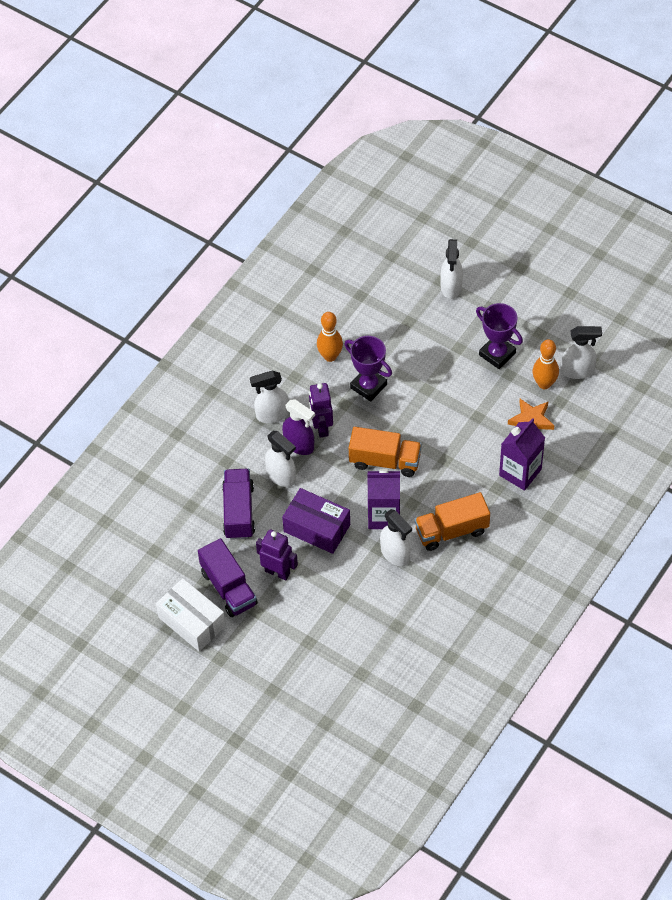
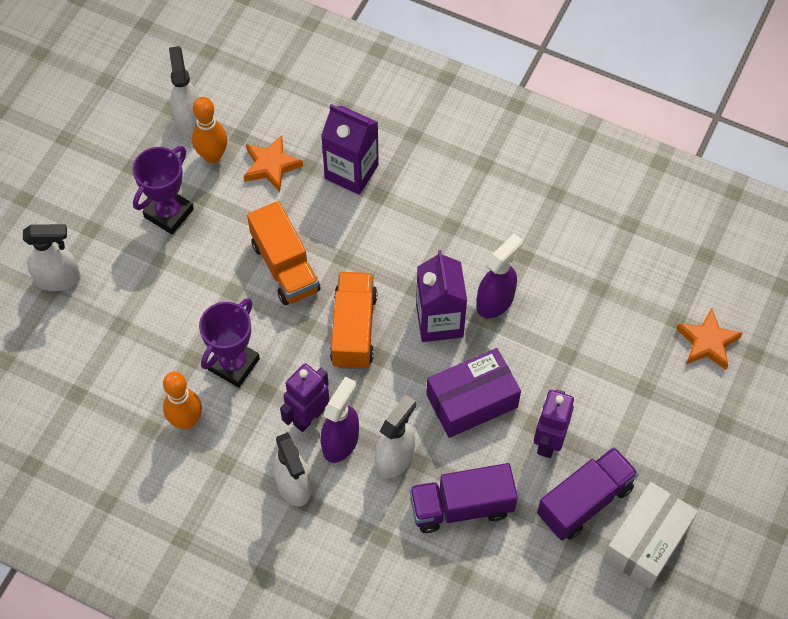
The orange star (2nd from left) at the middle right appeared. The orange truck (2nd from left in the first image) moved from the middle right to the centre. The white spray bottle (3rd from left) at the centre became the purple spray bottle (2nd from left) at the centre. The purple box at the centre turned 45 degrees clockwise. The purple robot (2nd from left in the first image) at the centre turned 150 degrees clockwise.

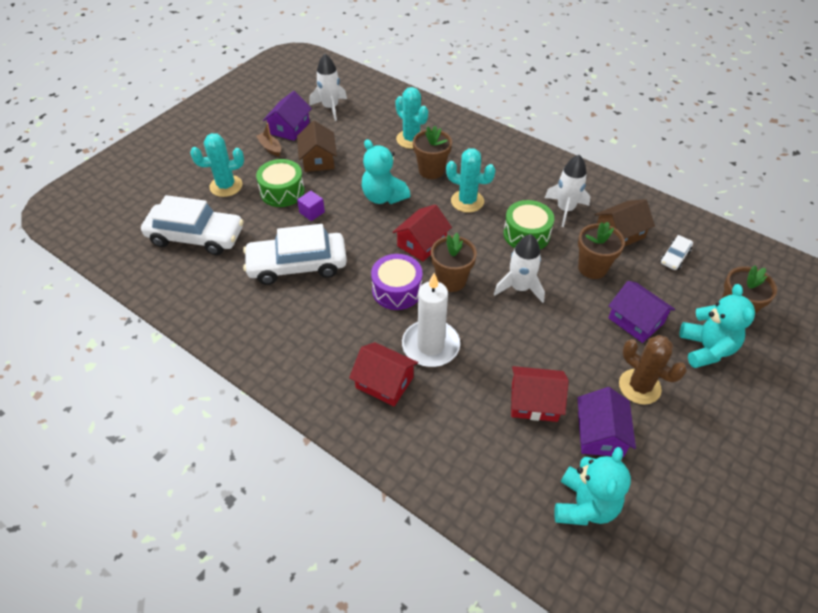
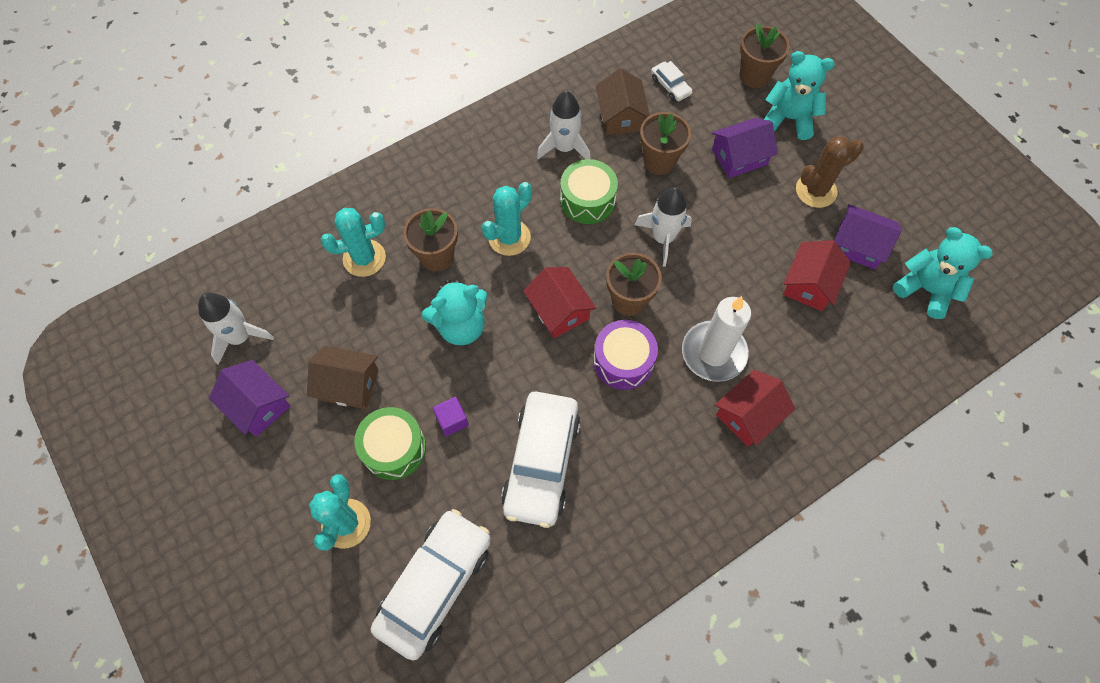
The brown boat at the top left disappeared.

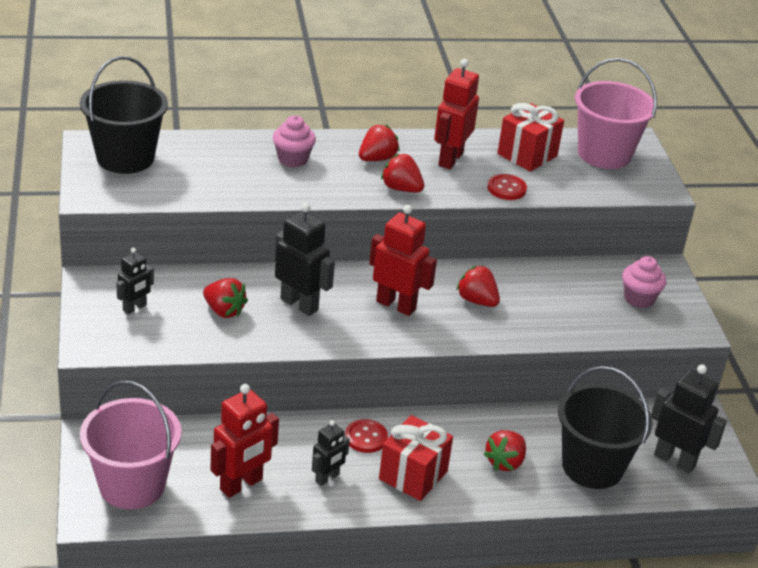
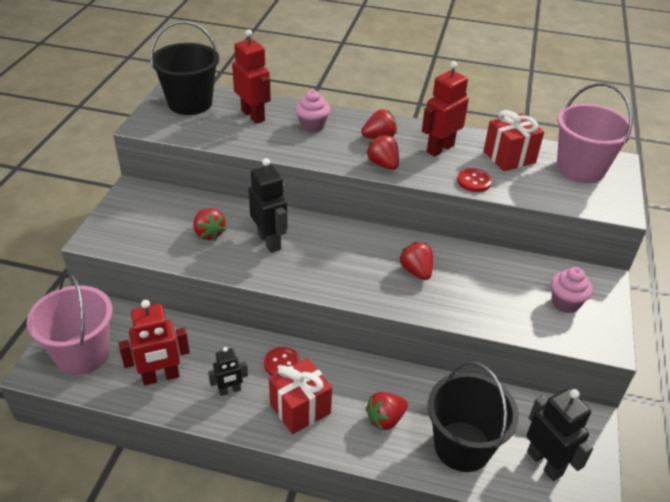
The black robot (1st from left) at the middle left disappeared. The red robot (2nd from left) moved from the centre to the top centre.

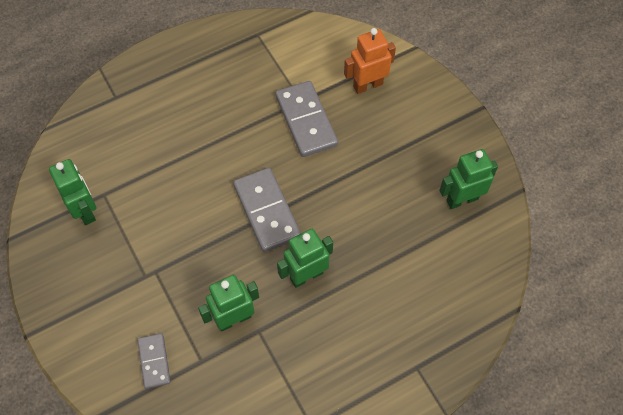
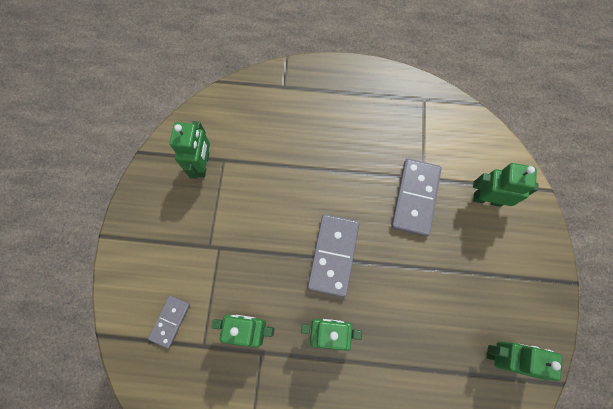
The orange robot at the top centre became the green robot (4th from left) at the middle right.

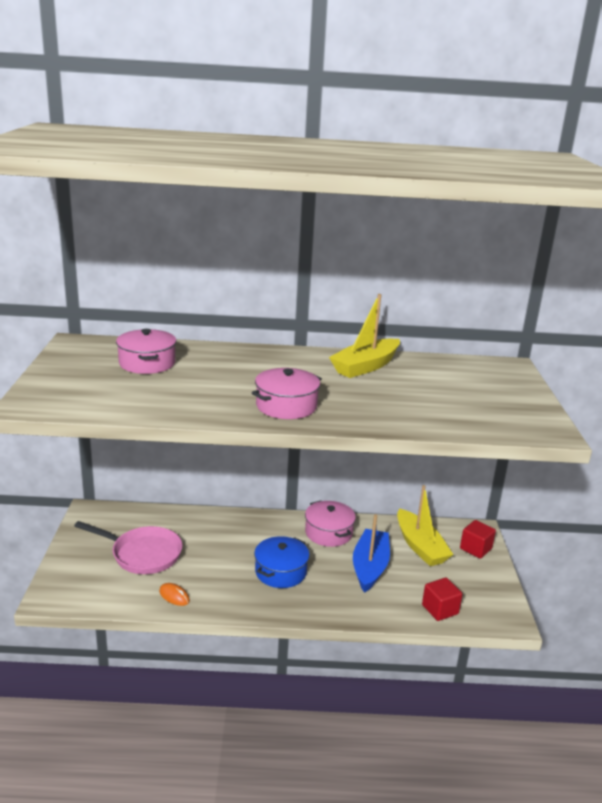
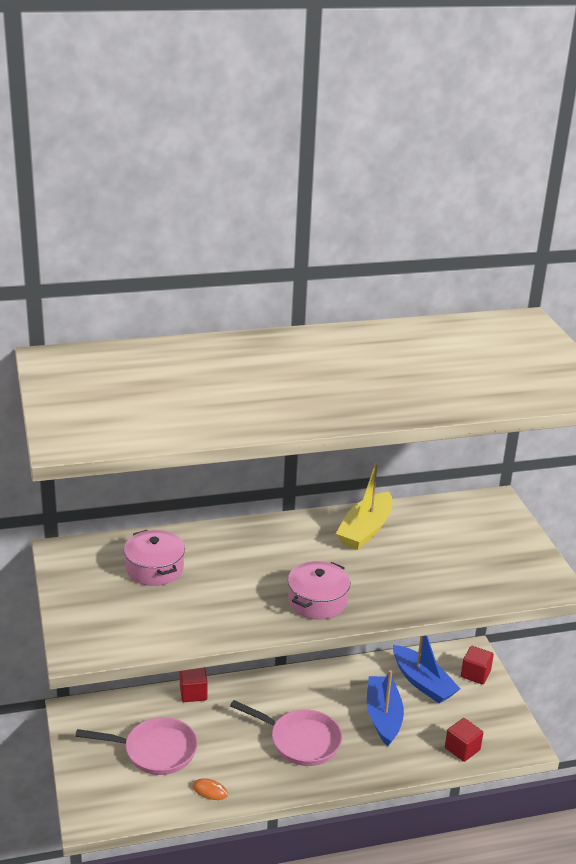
The pink pot (3rd from left) at the centre disappeared. The red cube (1st from left) at the bottom centre appeared. The blue pot at the bottom centre was replaced by the pink pan (2nd from left) at the bottom centre. The yellow boat (2nd from left) at the middle right became the blue boat (2nd from left) at the bottom right.

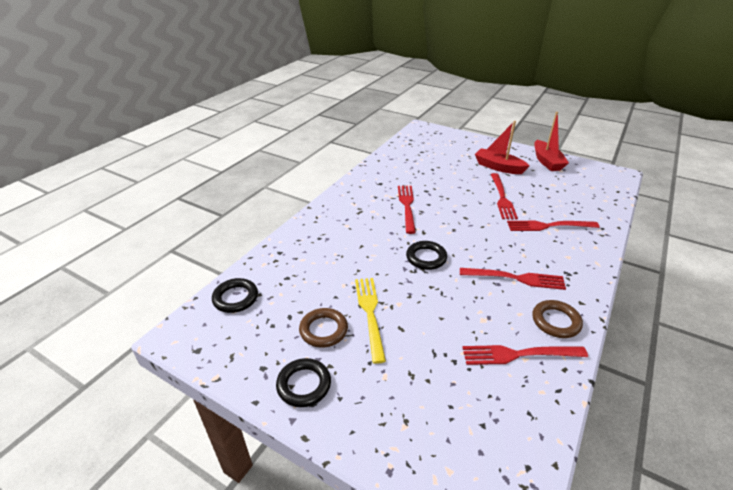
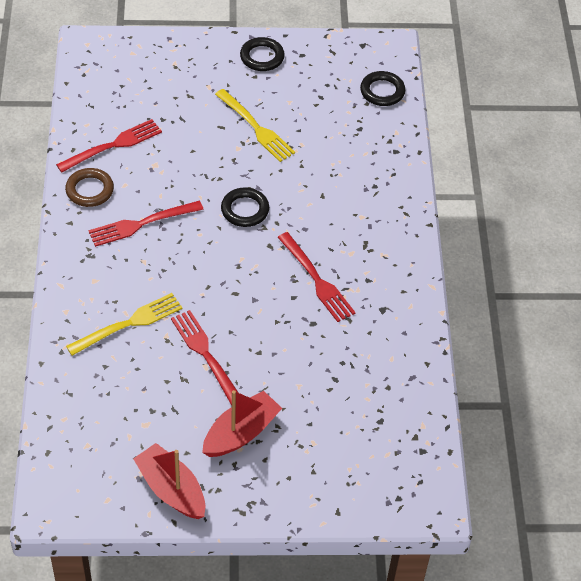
The brown ring (1st from left) at the bottom centre disappeared. The red fork (5th from left) at the middle right became the yellow fork (1st from left) at the middle left. The red boat (1st from left in the first image) at the top right turned 45 degrees counterclockwise.

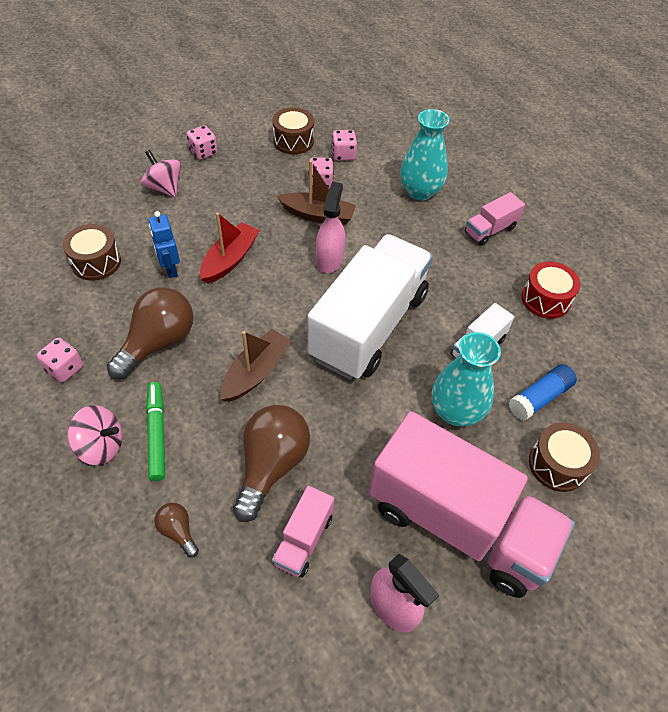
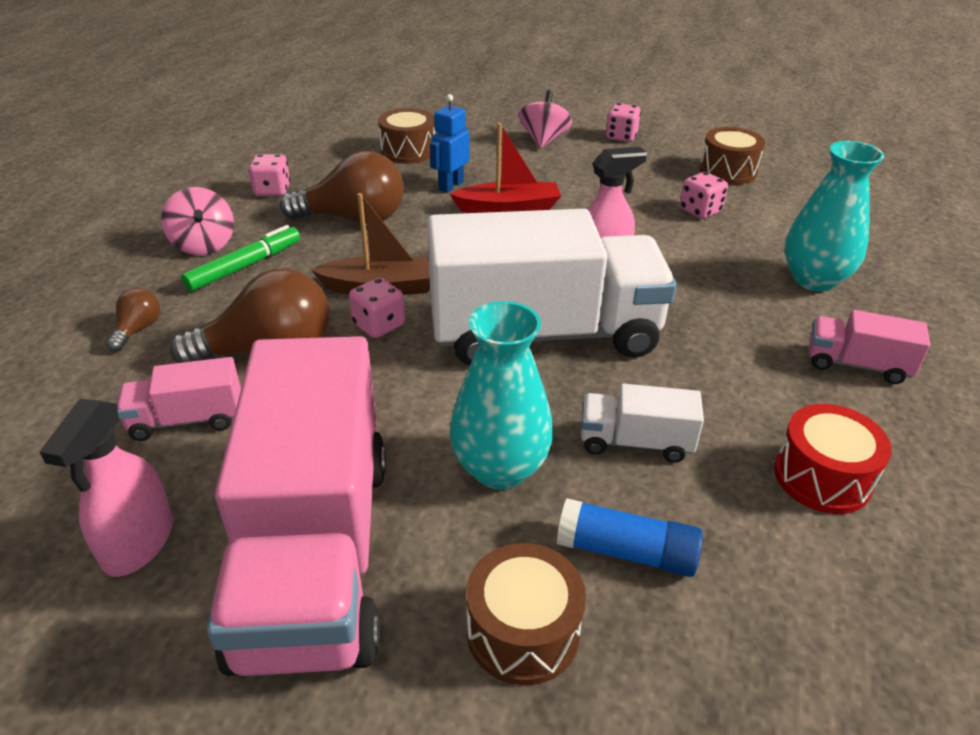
The brown boat (2nd from left) at the top centre disappeared. The pink dice (4th from left in the first image) moved from the top centre to the centre.

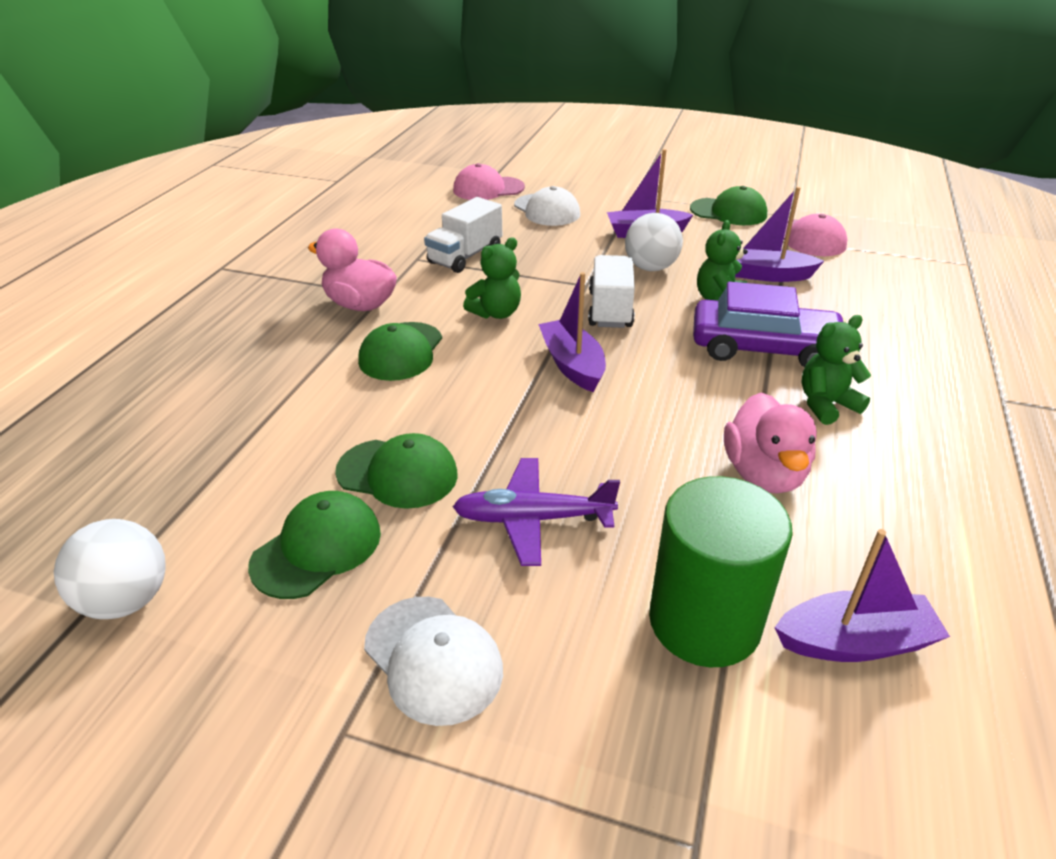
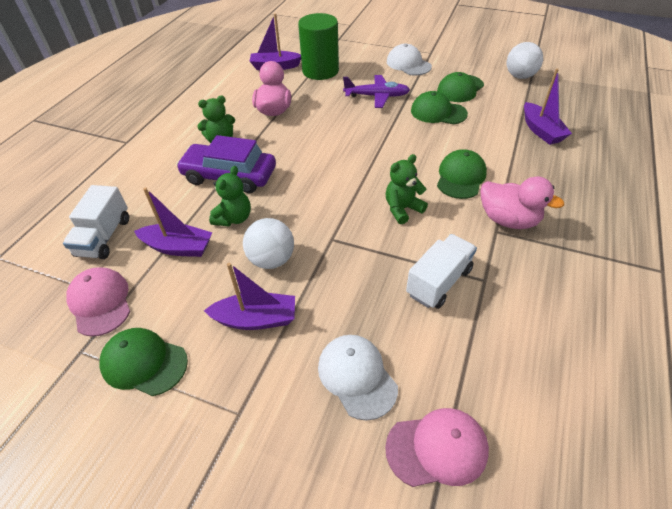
The purple boat (1st from left in the first image) moved from the centre to the top right. The white truck (2nd from left in the first image) moved from the centre to the middle left.

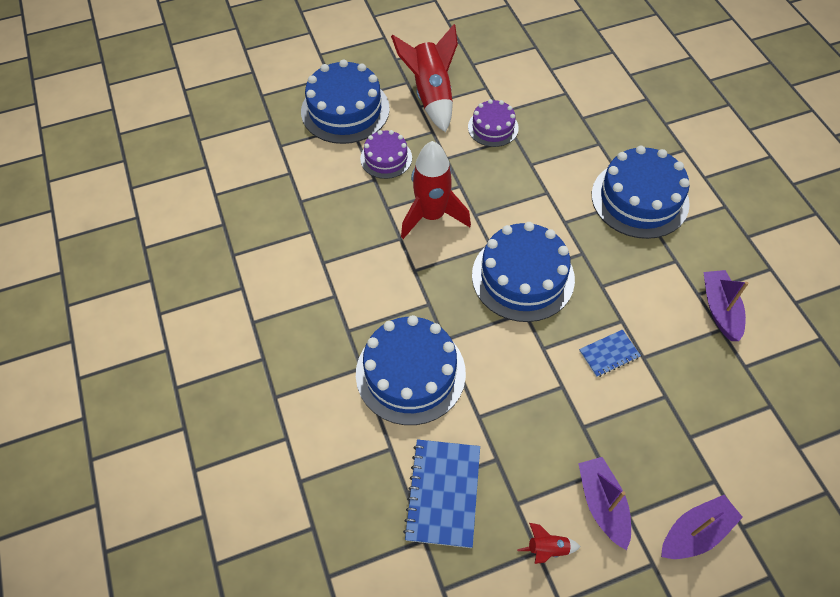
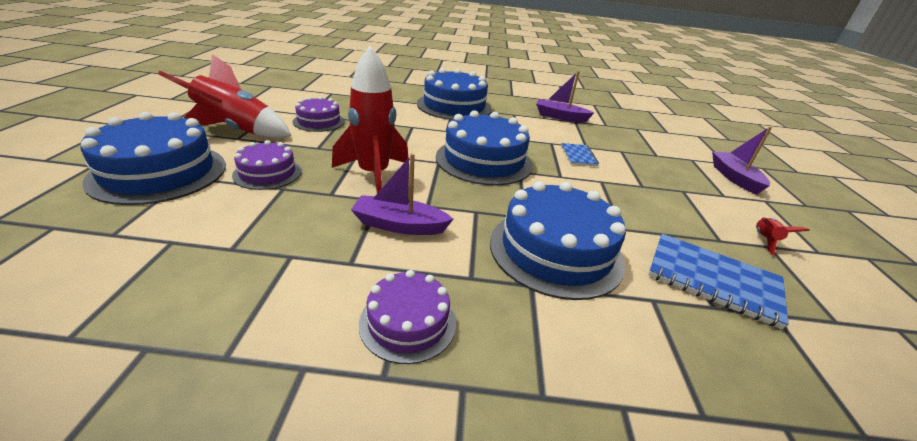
The purple cake (3rd from left) at the bottom centre appeared. The purple boat (1st from left) moved from the bottom right to the centre.

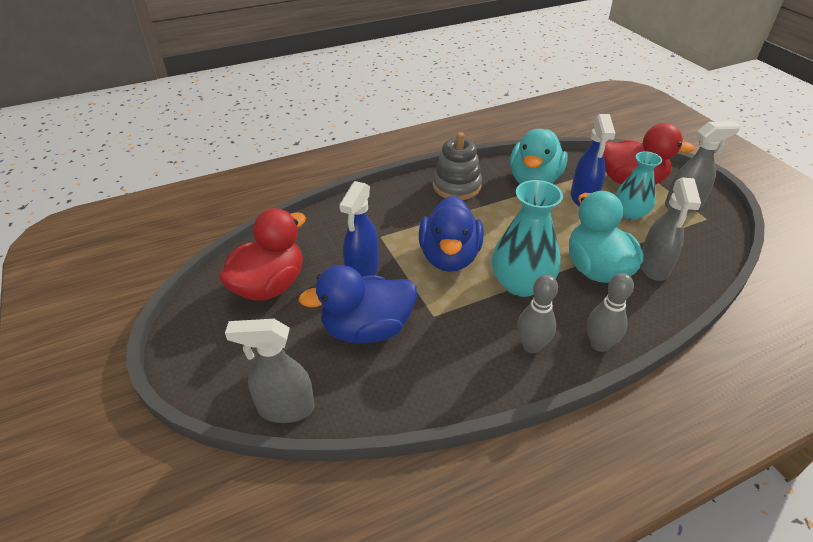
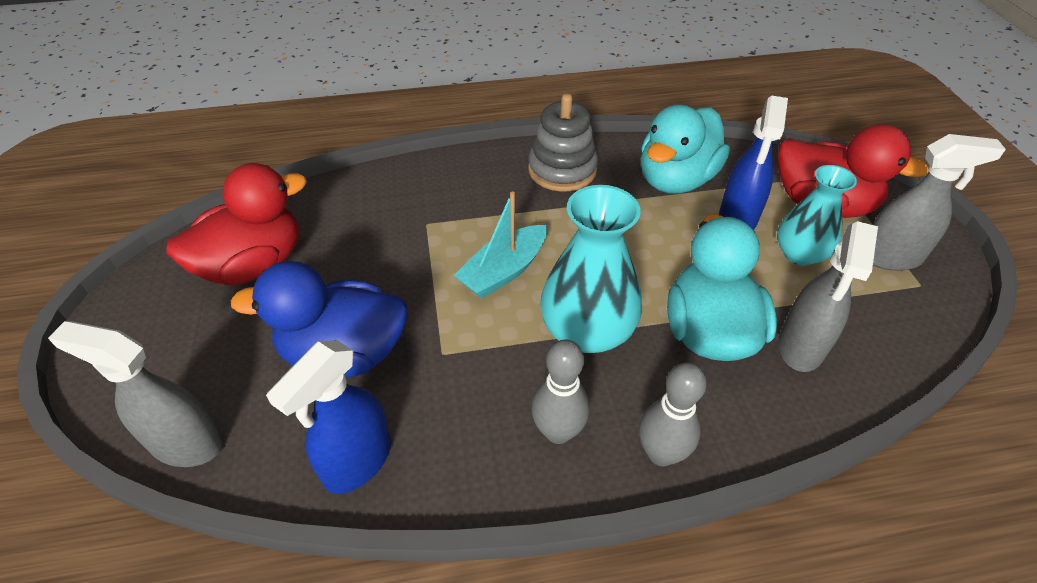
The blue spray bottle (1st from left) moved from the centre to the bottom left. The blue duck (2nd from left) at the centre was replaced by the turquoise boat at the centre.

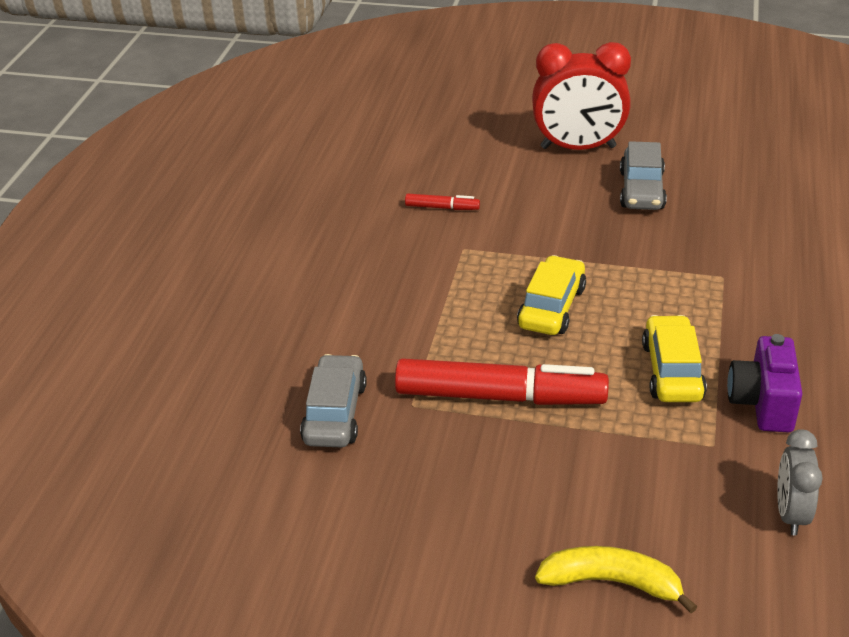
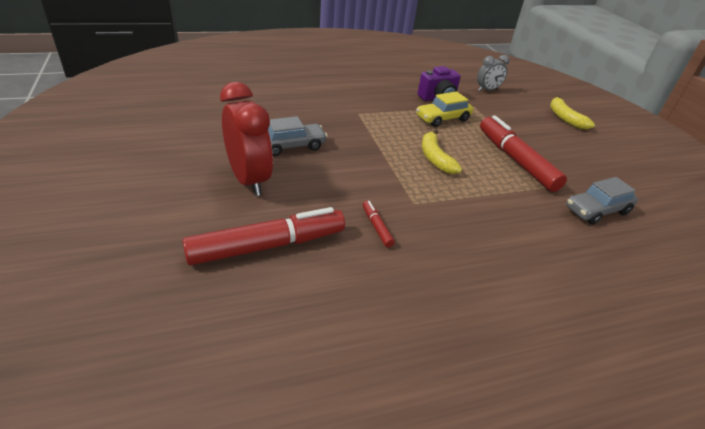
The red marker (1st from left) at the centre appeared. The yellow car (1st from left) at the centre was replaced by the yellow banana (1st from left) at the centre.

